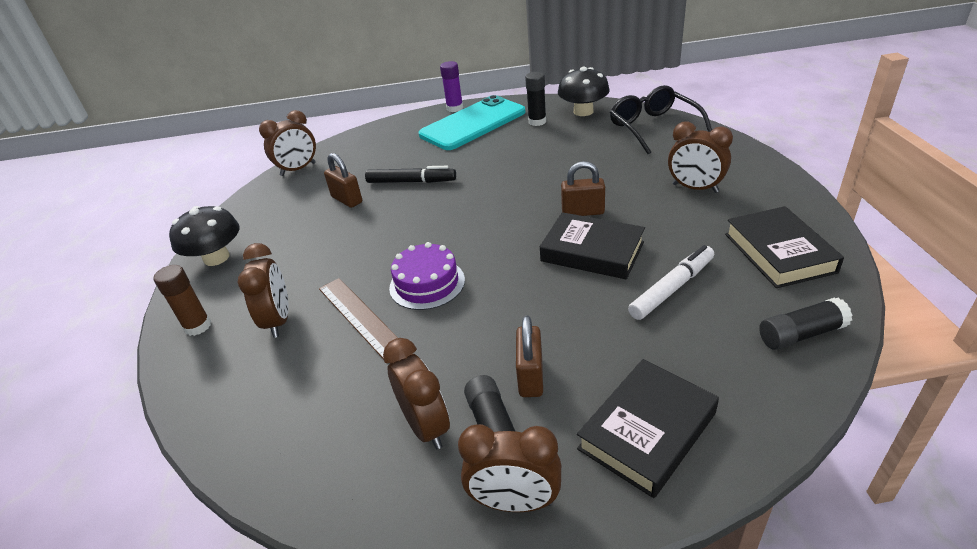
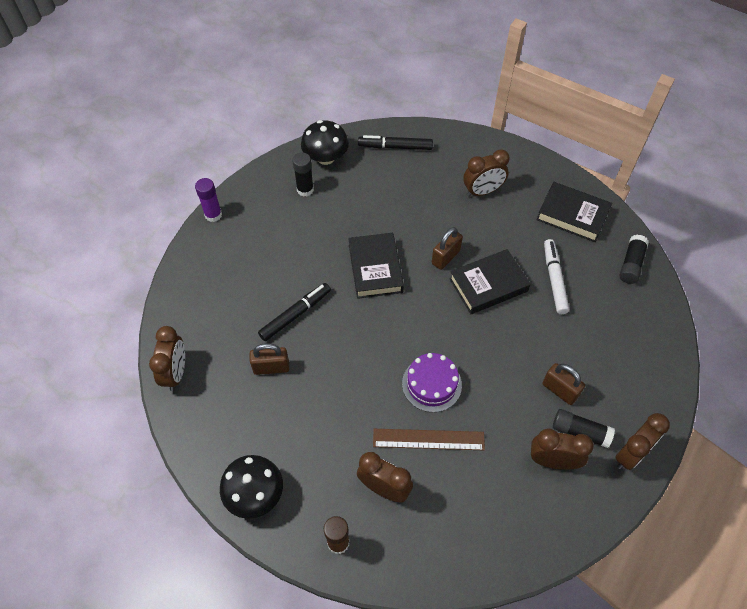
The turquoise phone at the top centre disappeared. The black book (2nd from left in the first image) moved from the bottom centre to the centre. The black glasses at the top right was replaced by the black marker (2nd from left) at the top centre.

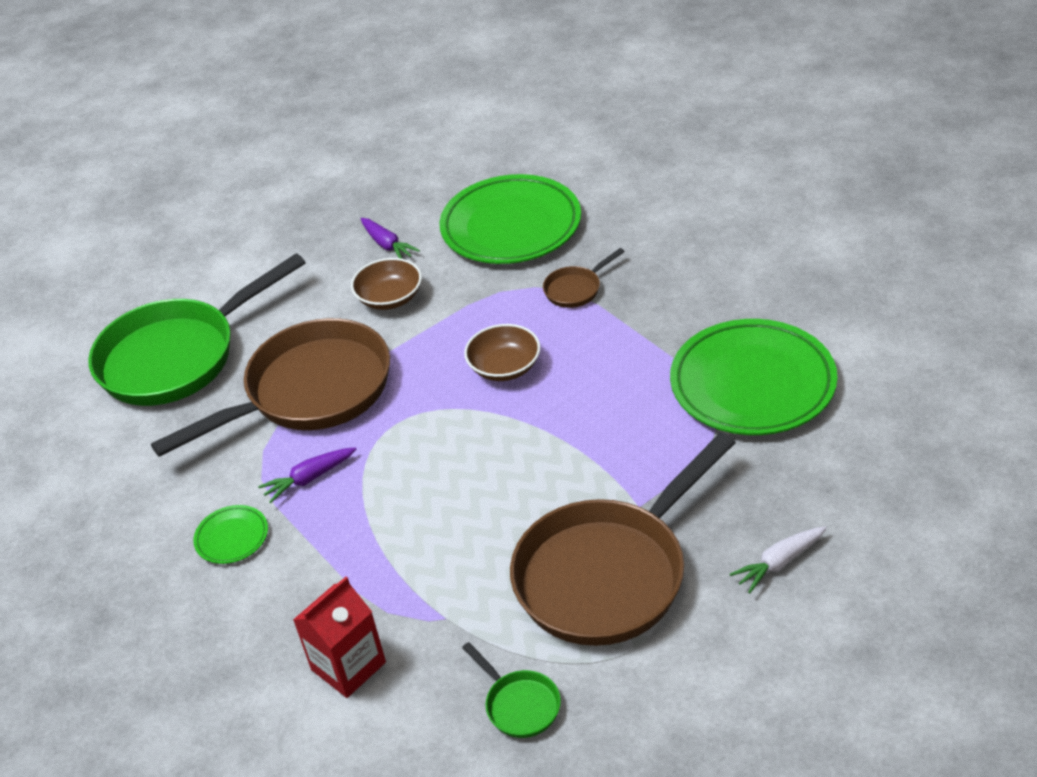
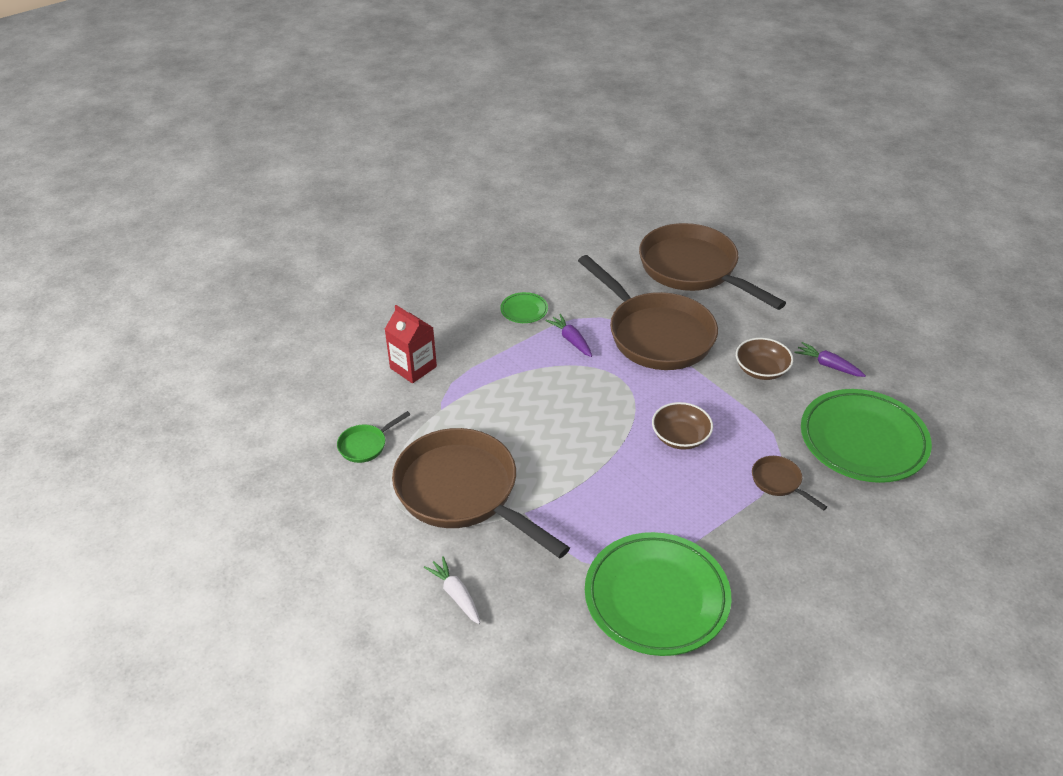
The green pan (1st from left) at the middle left became the brown pan (3rd from left) at the middle right. The purple carrot (2nd from left) at the top centre turned 75 degrees clockwise.

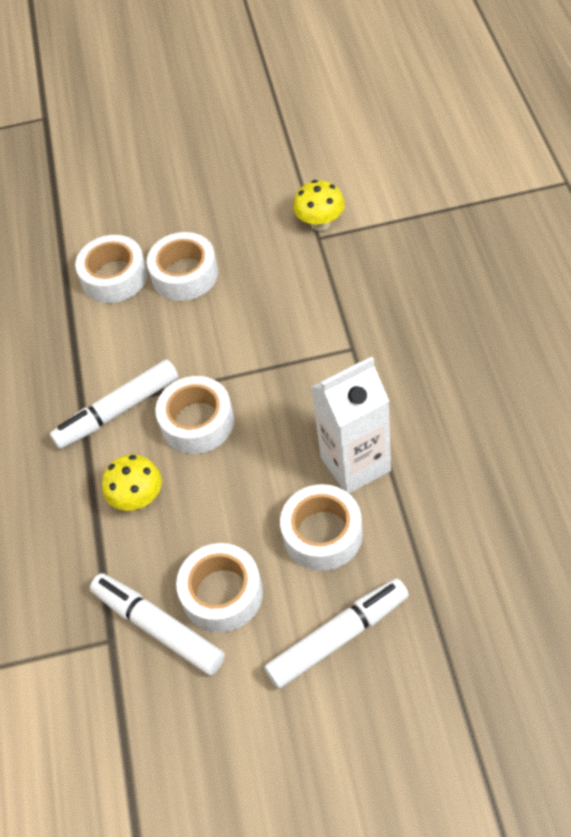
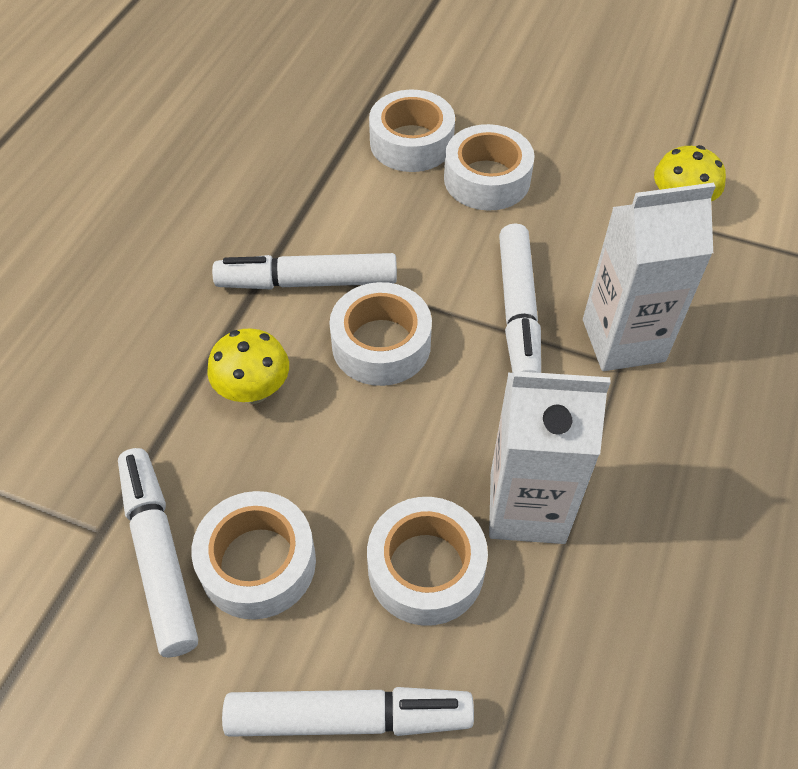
The white marker (4th from left) at the centre appeared. The white carton (2nd from left) at the middle right appeared.

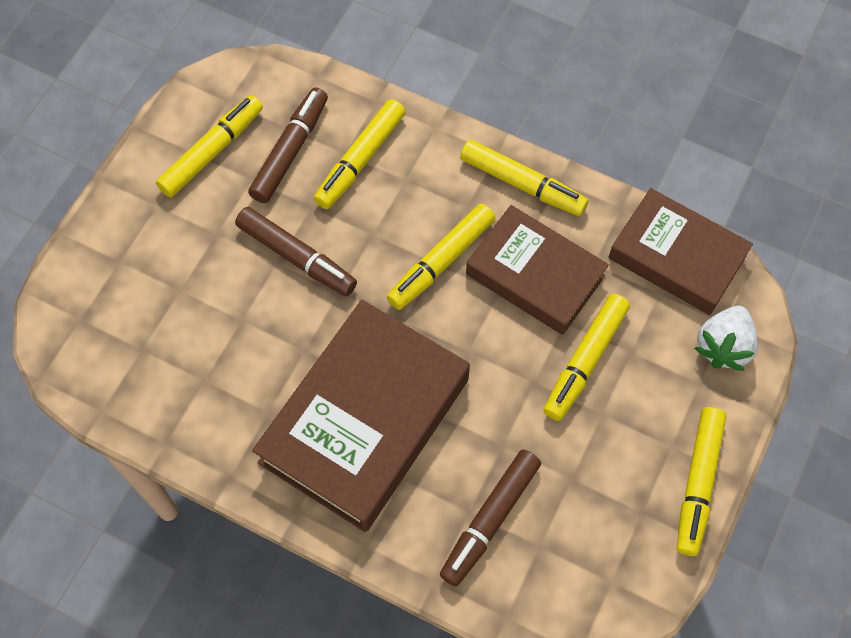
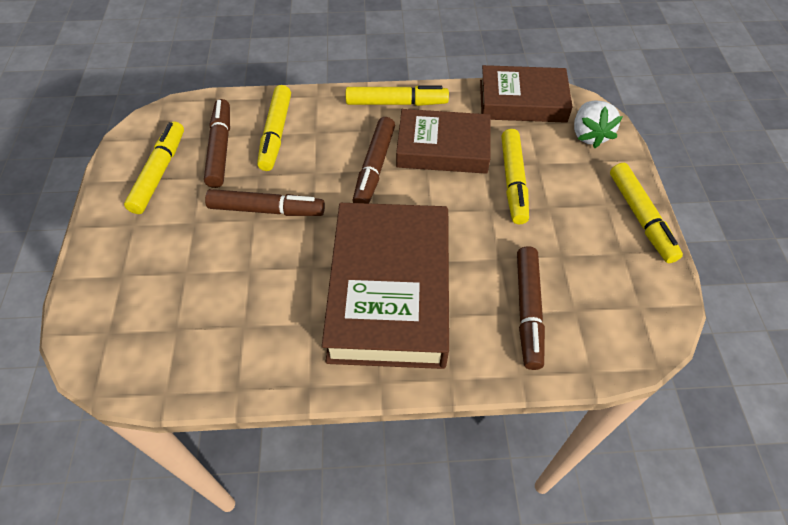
The yellow marker (3rd from left) at the centre became the brown marker (3rd from left) at the top centre.

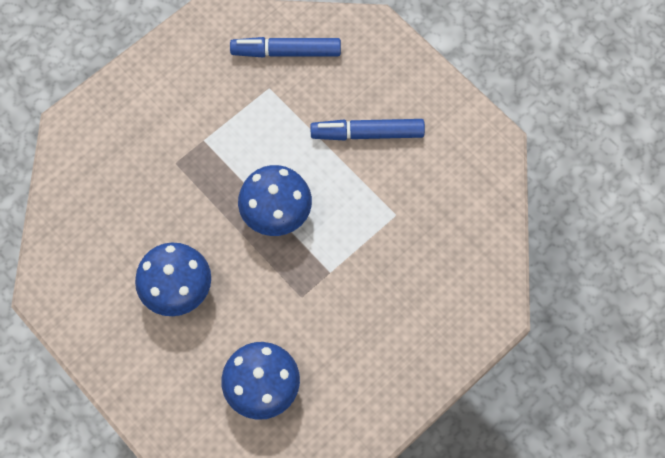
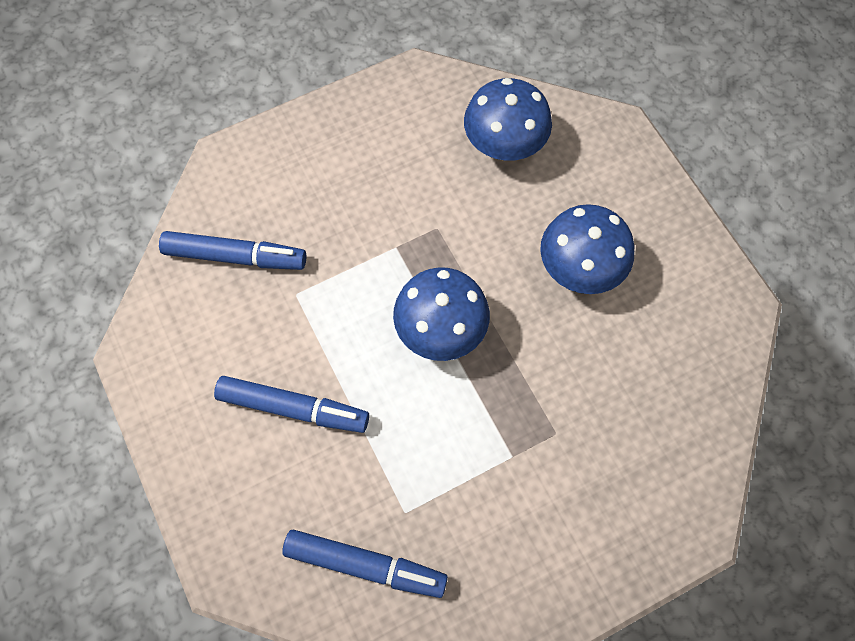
The blue marker (1st from left) at the middle left appeared.

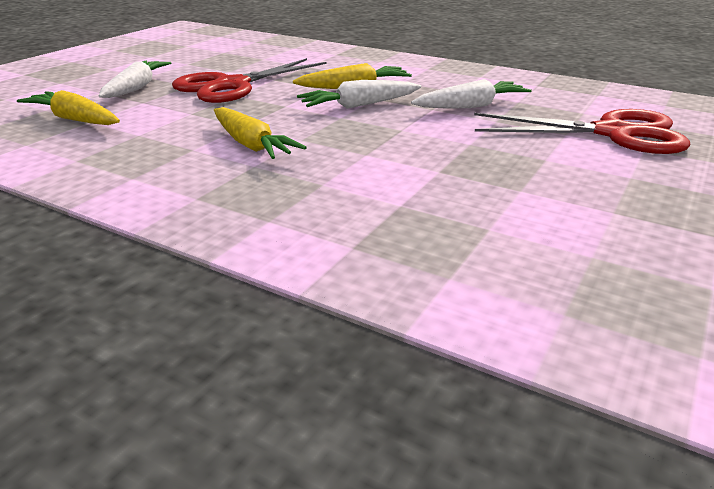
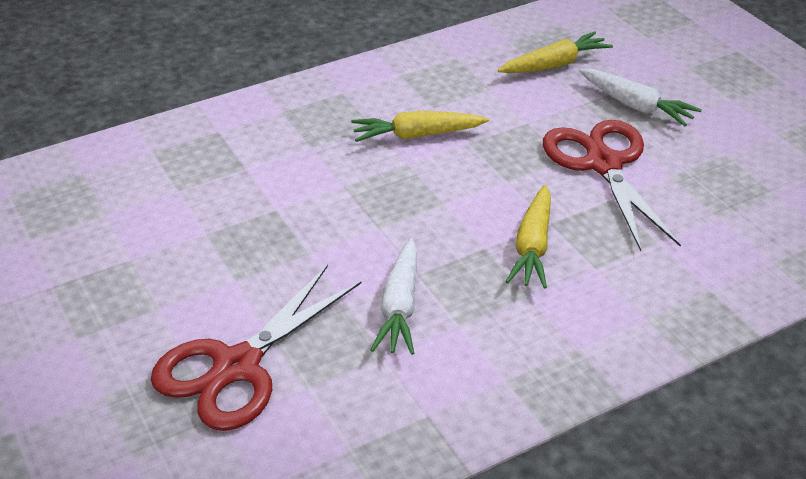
The white carrot (2nd from left) at the top centre disappeared.

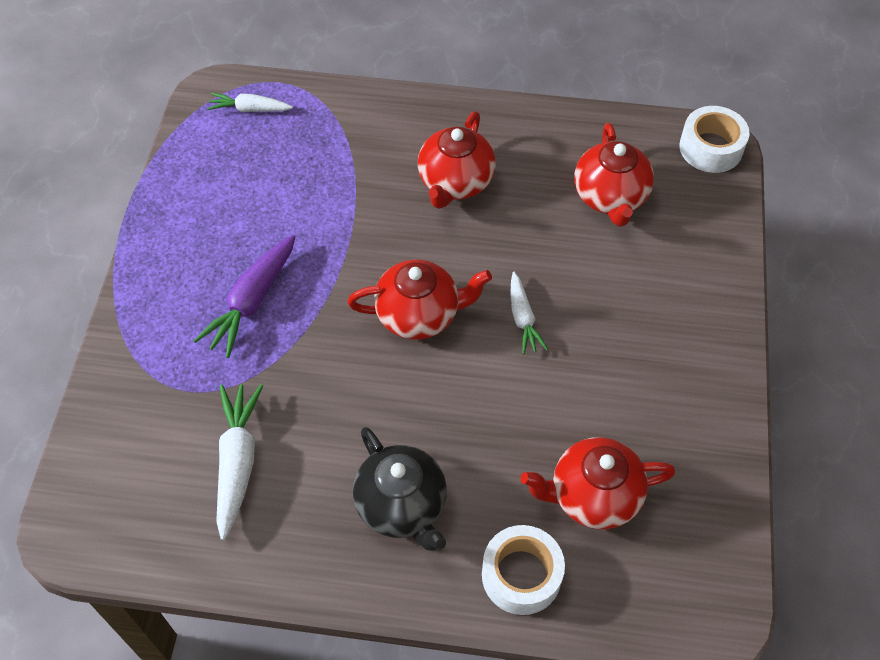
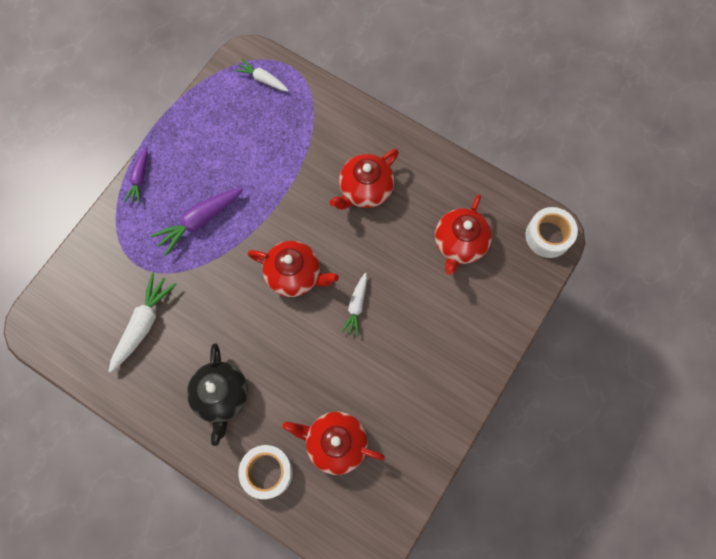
The purple carrot (1st from left) at the top left appeared.

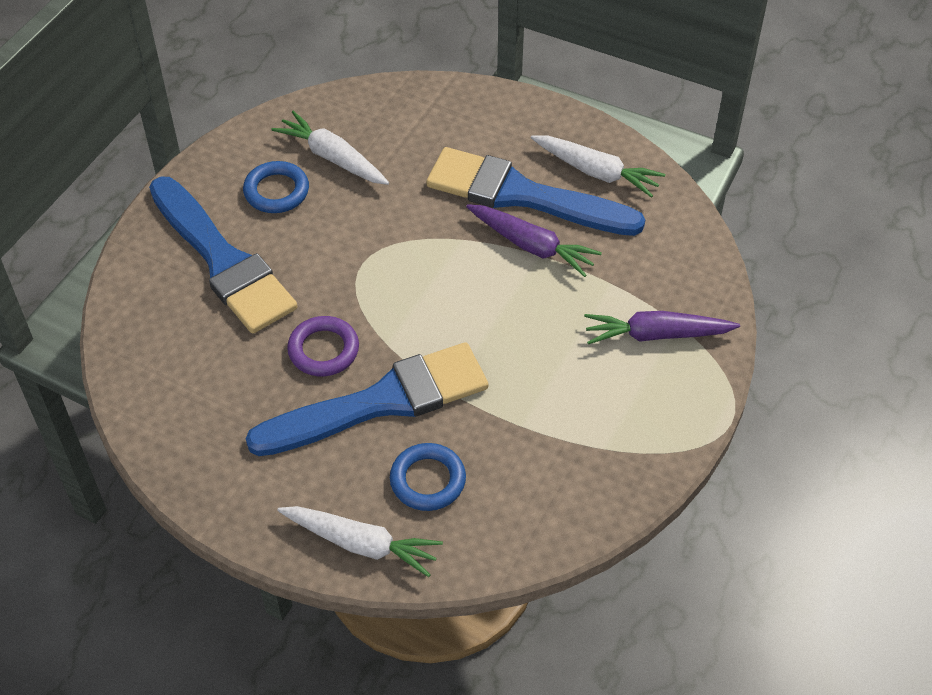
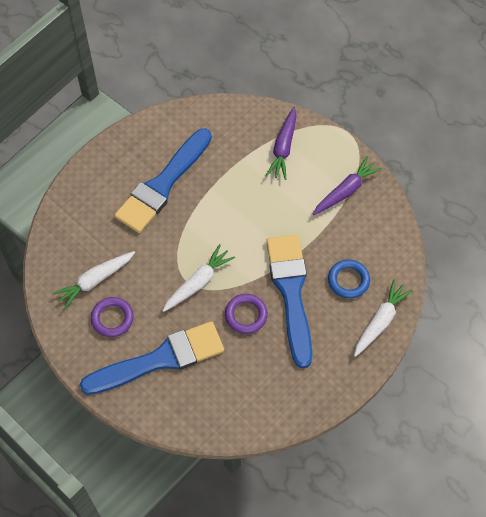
The purple carrot (1st from left in the first image) moved from the centre to the middle right. The white carrot (3rd from left in the first image) moved from the top centre to the centre. The blue ring (1st from left) at the top left became the purple ring (1st from left) at the middle left.

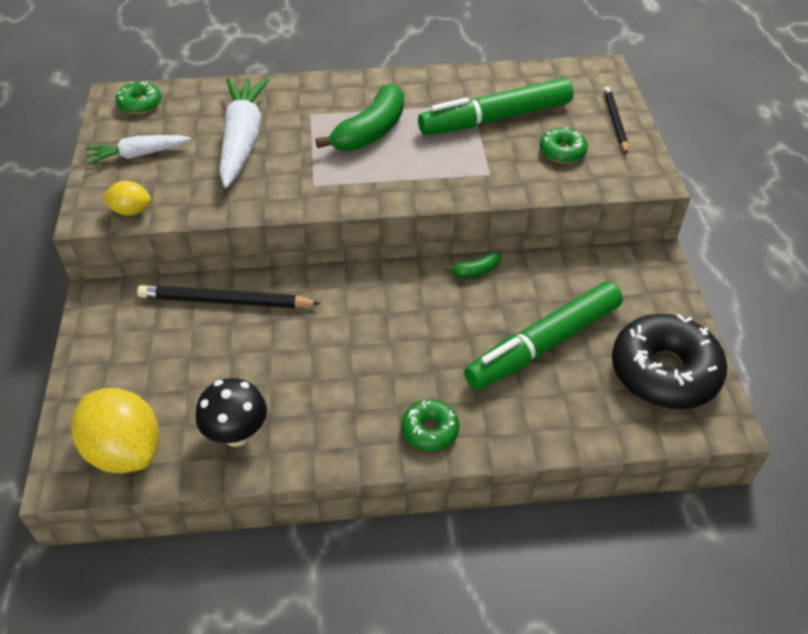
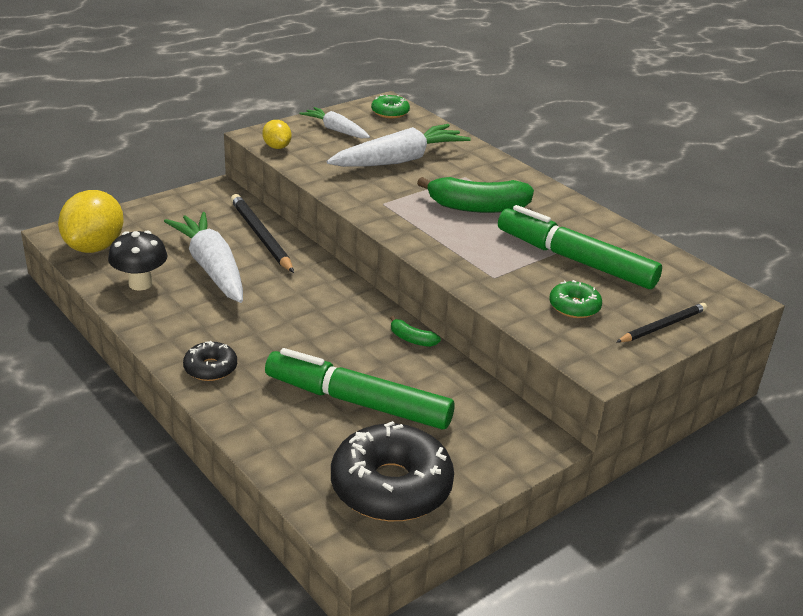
The white carrot (1st from left) at the middle left appeared. The green donut (2nd from left) at the bottom centre became the black donut (1st from left) at the middle left.

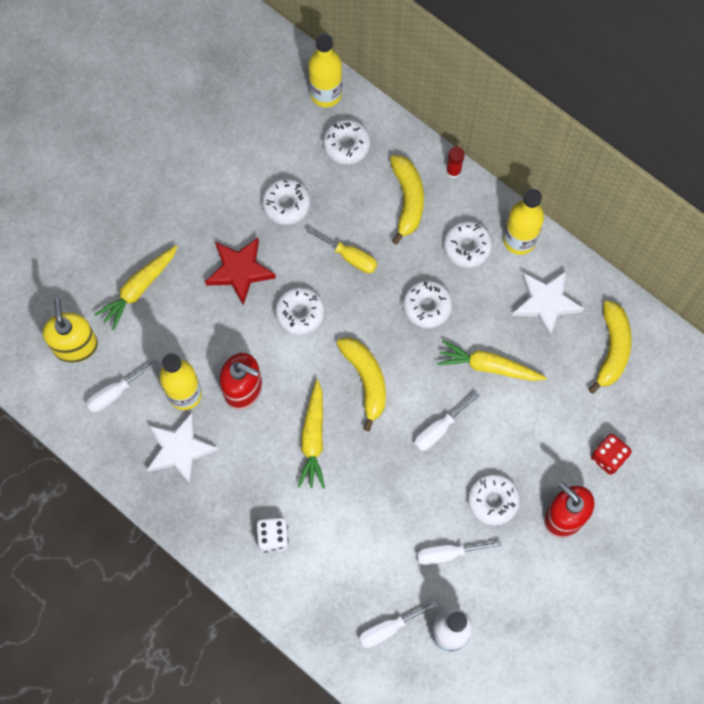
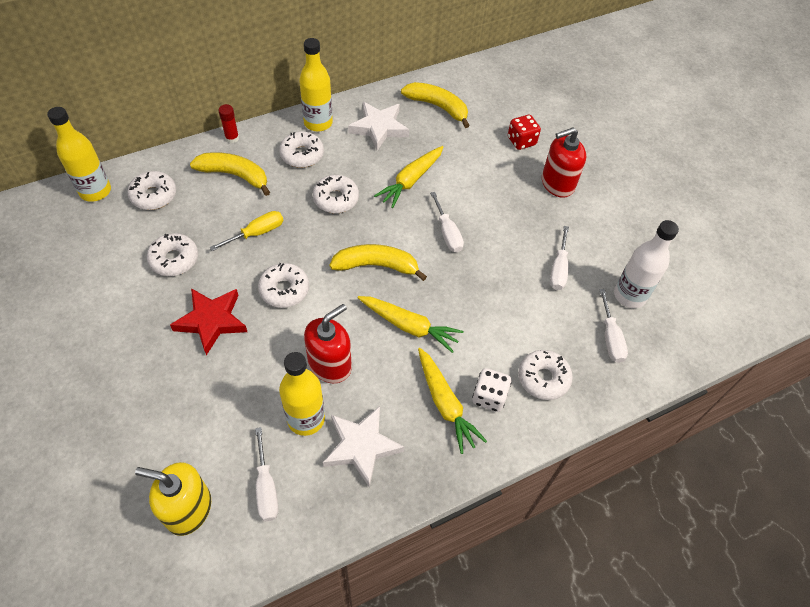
The yellow carrot (1st from left in the first image) moved from the middle left to the centre. The white donut (6th from left) moved from the bottom right to the middle right.

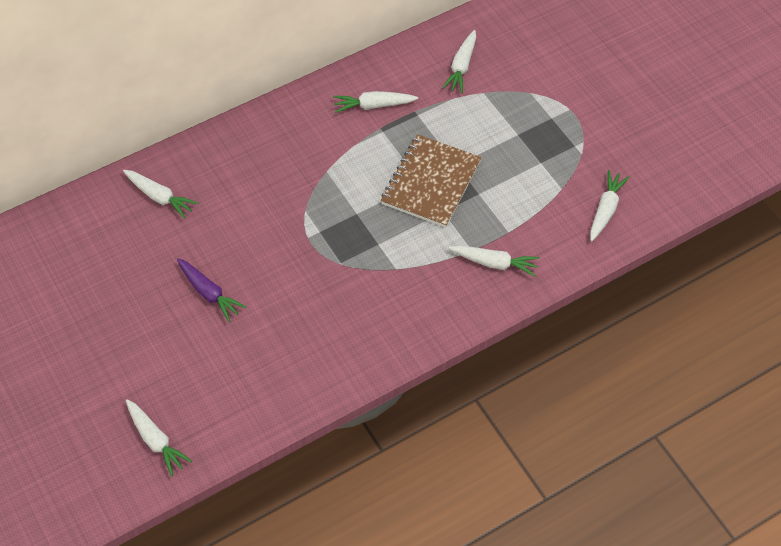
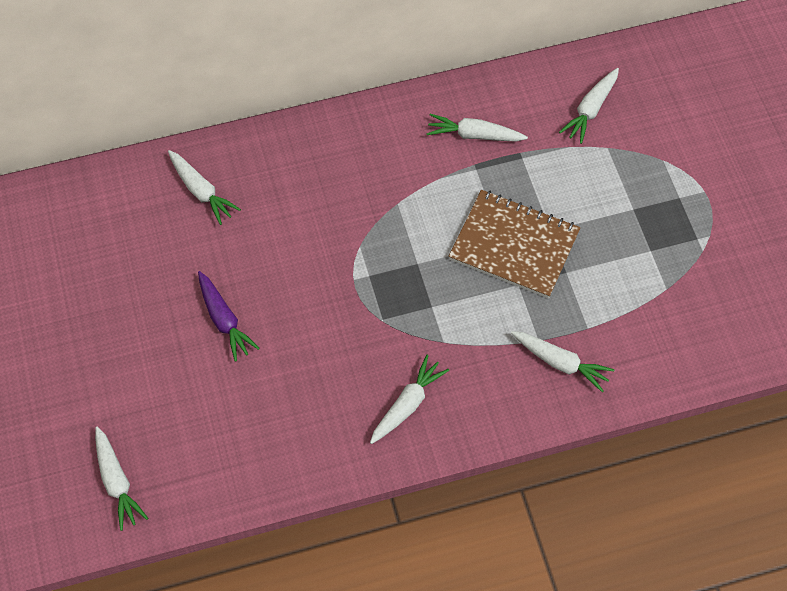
The white carrot (6th from left in the first image) moved from the middle right to the bottom centre. The brown notebook at the top centre turned 75 degrees clockwise.

